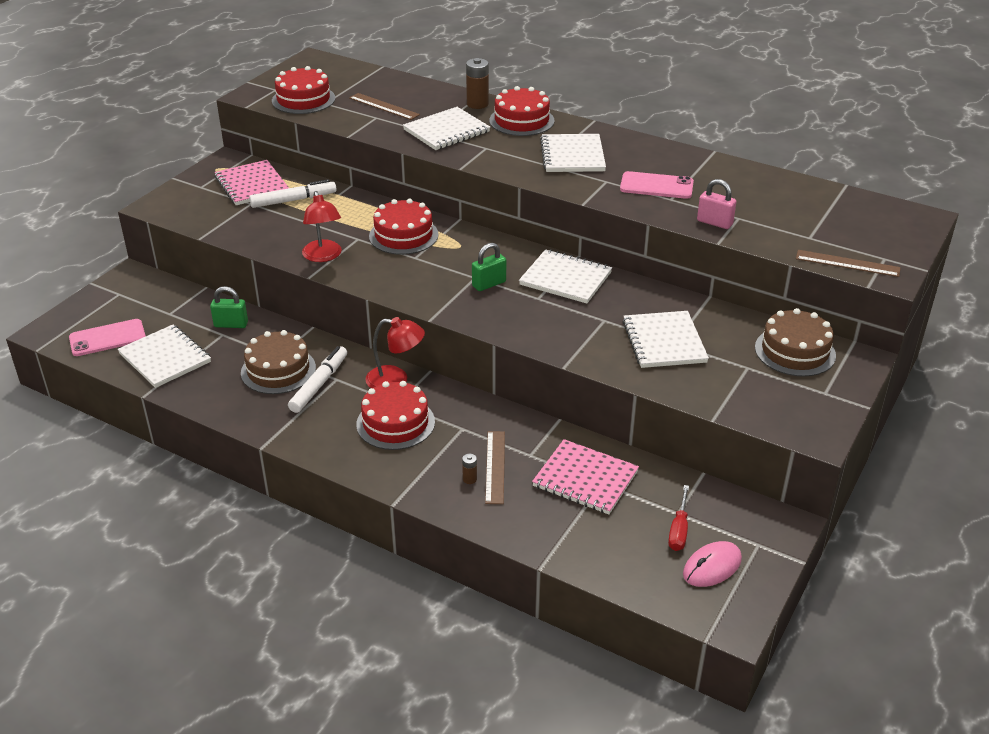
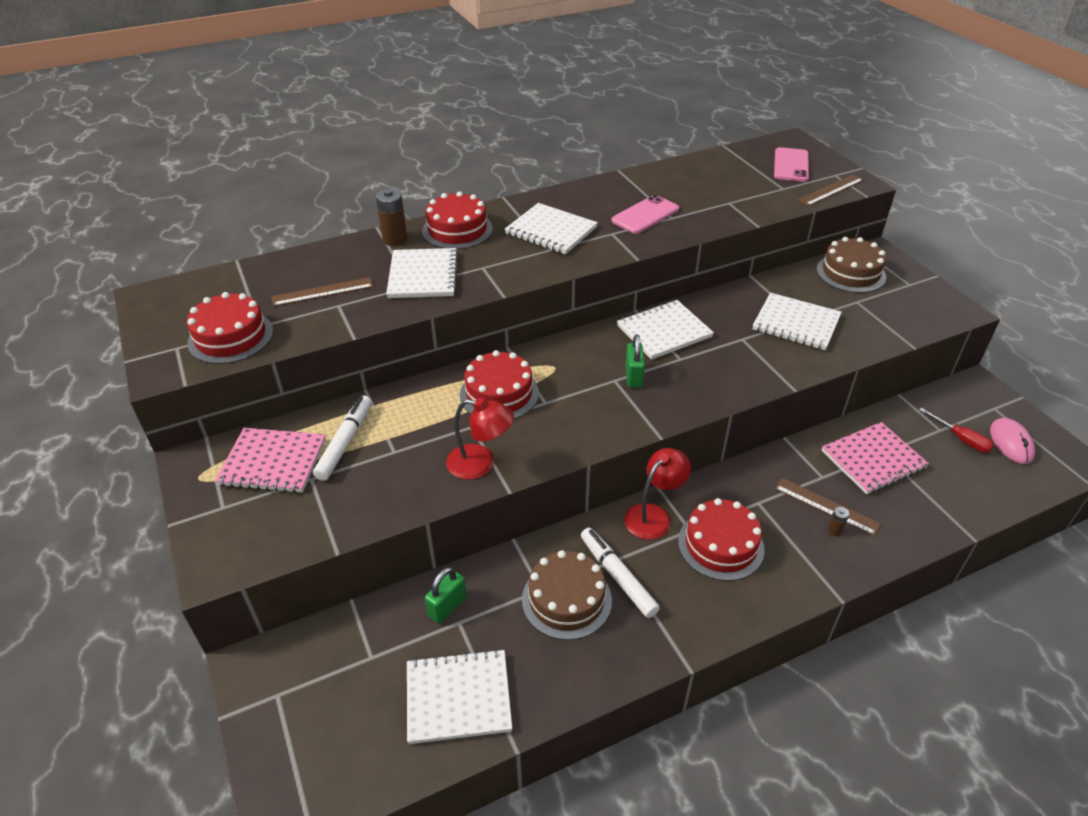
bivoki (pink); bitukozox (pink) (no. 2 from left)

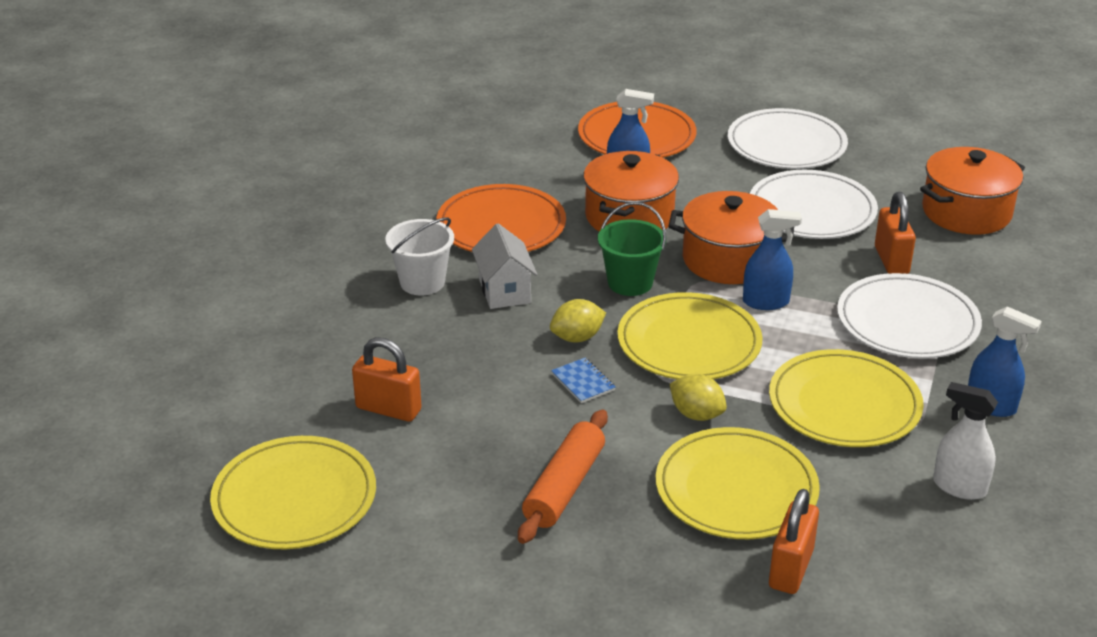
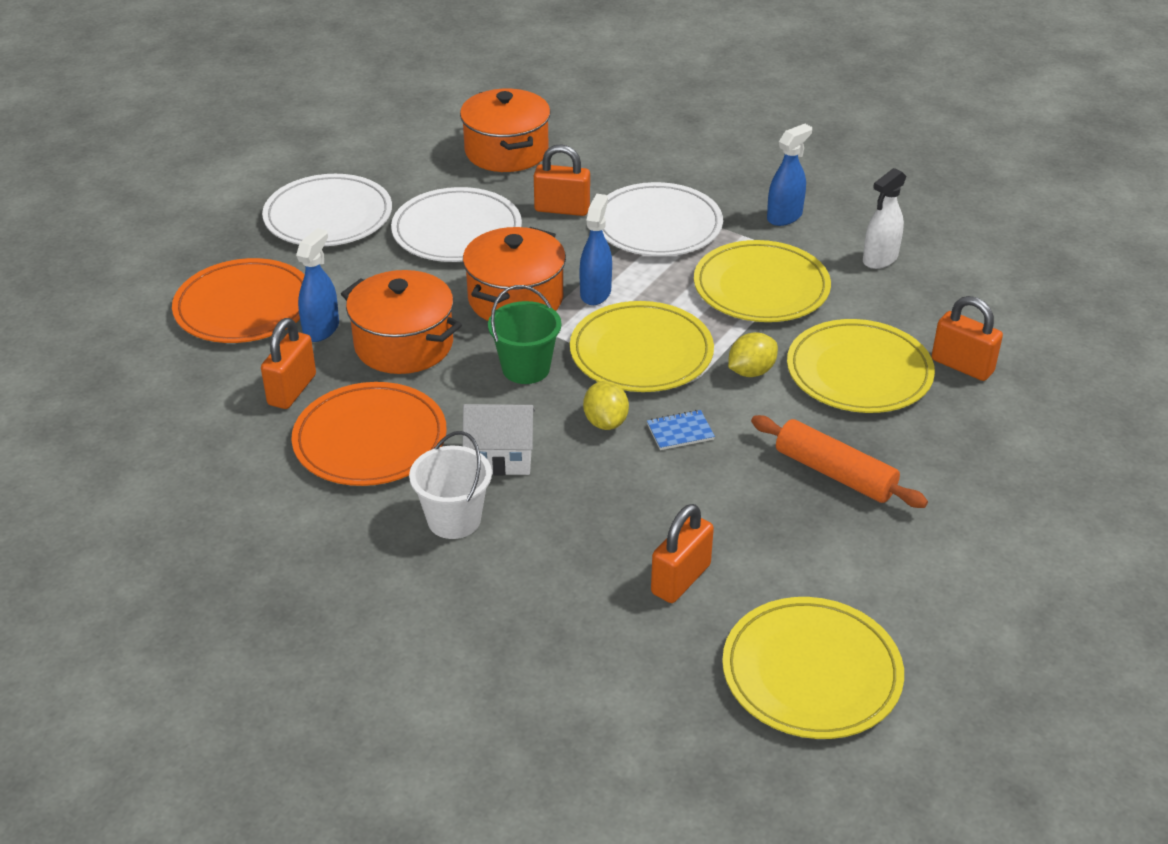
bivoki (orange) (no. 1 from left)

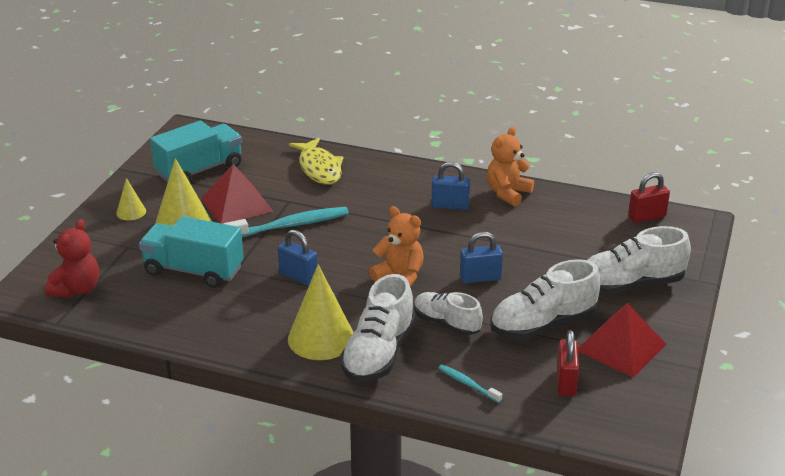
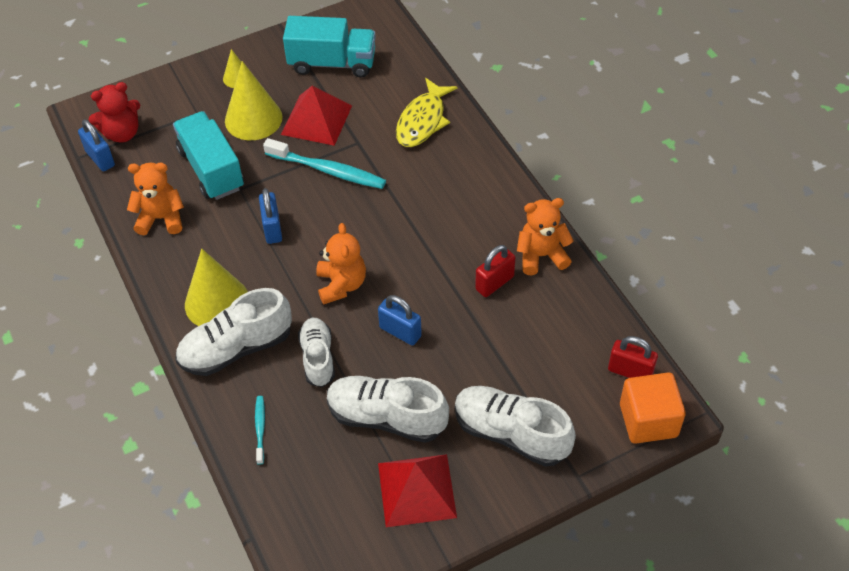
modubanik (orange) (no. 1 from left); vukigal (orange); bivoki (blue) (no. 1 from left); bivoki (red) (no. 1 from left)

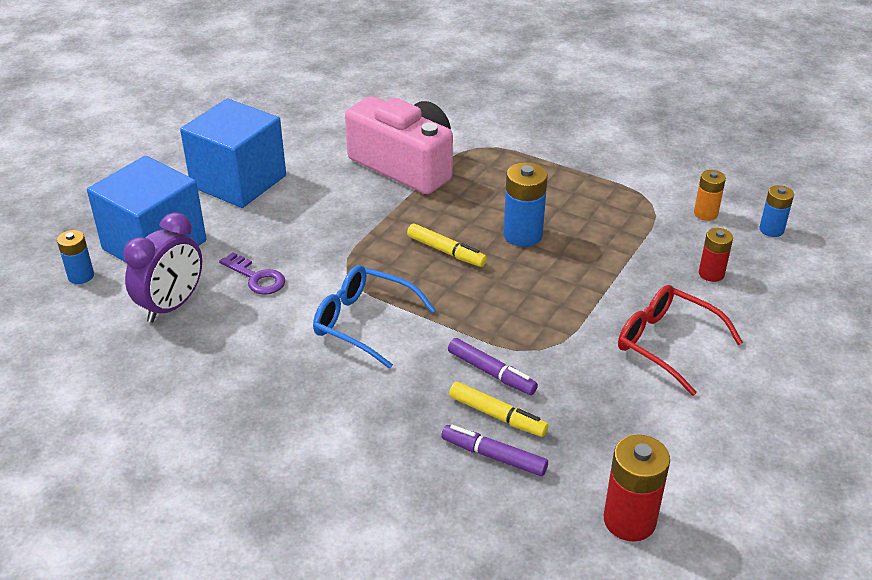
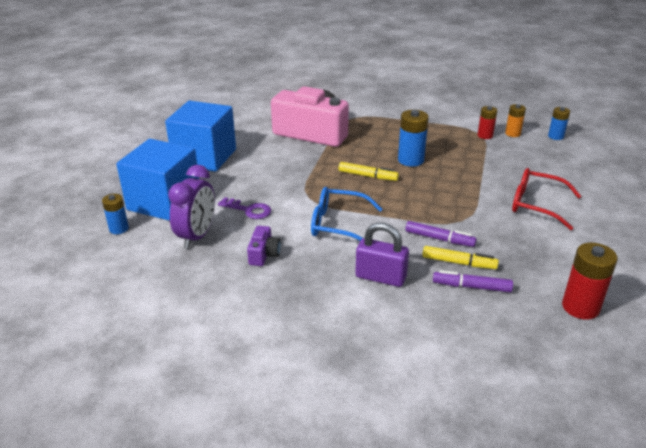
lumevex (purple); bivoki (purple); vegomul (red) (no. 1 from left)

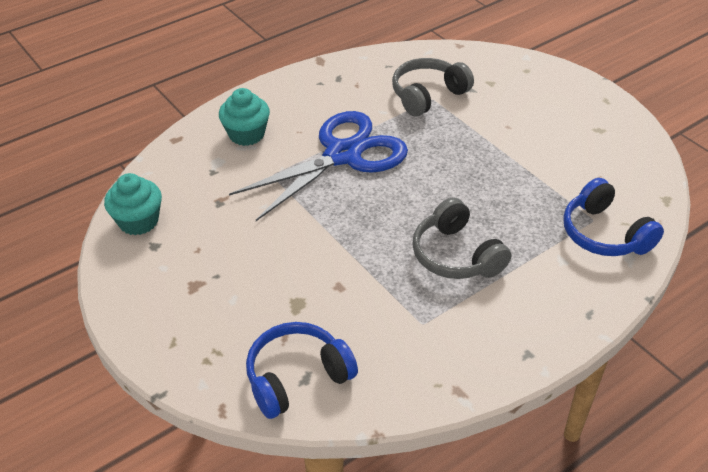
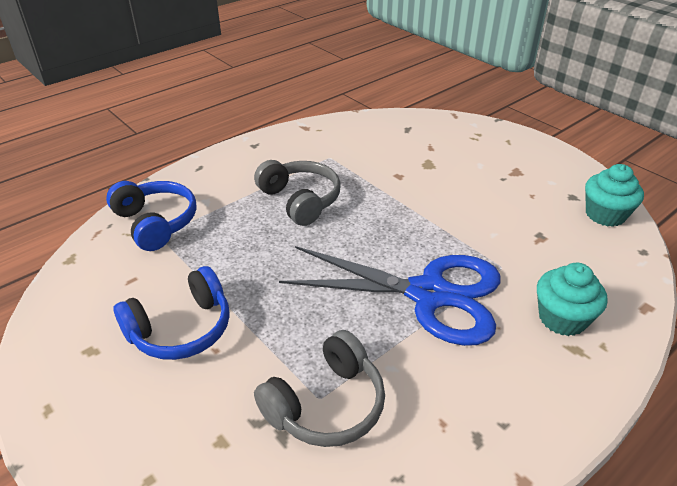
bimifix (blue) (no. 2 from left); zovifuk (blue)

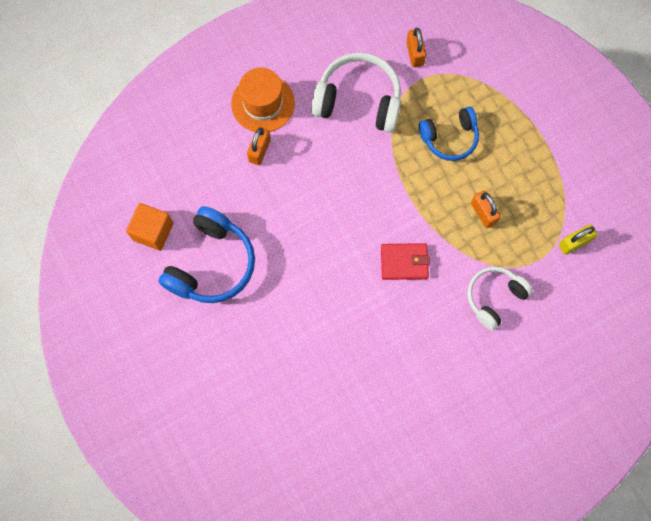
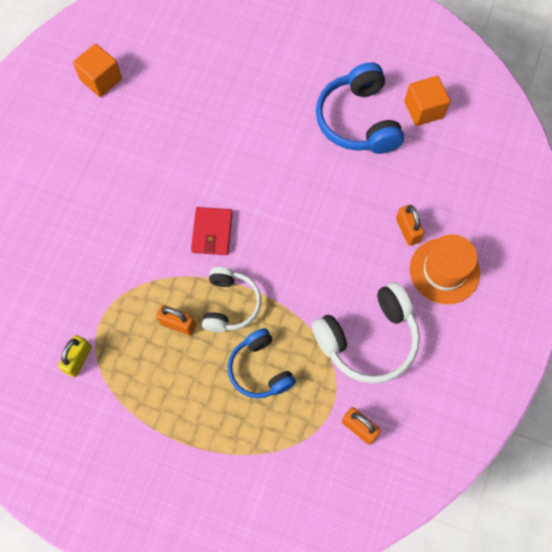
vukigal (orange) (no. 1 from left); bimifix (white) (no. 1 from left); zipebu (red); bimifix (blue) (no. 1 from left)

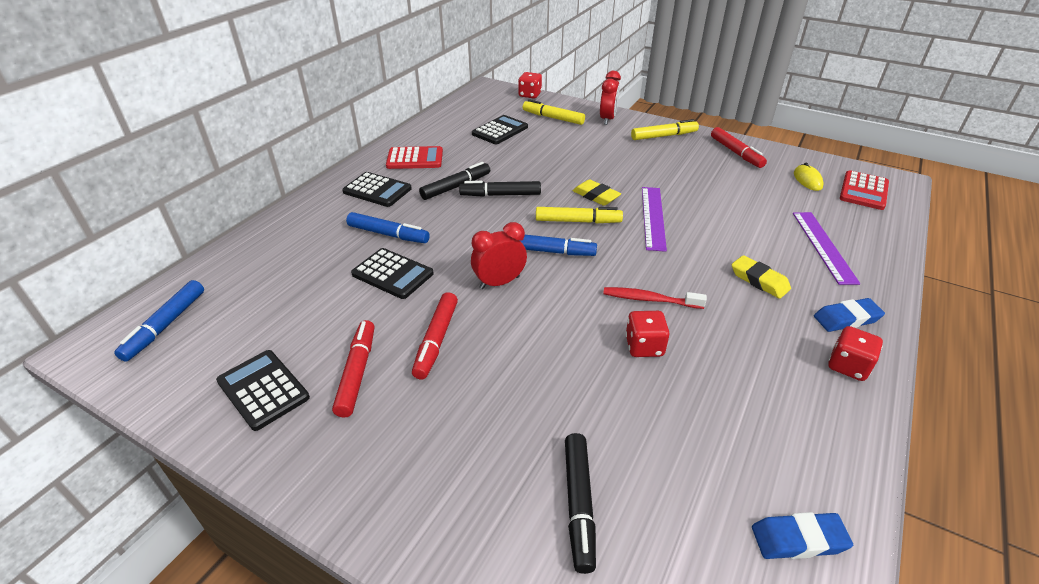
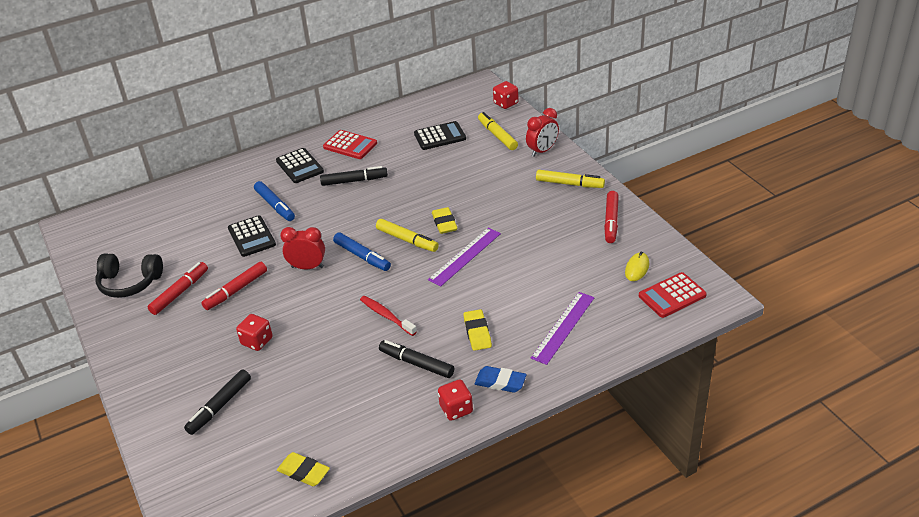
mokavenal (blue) (no. 1 from left in the first image); mokavenal (black) (no. 3 from left); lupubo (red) (no. 1 from left); bimifix (black); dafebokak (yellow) (no. 1 from left)

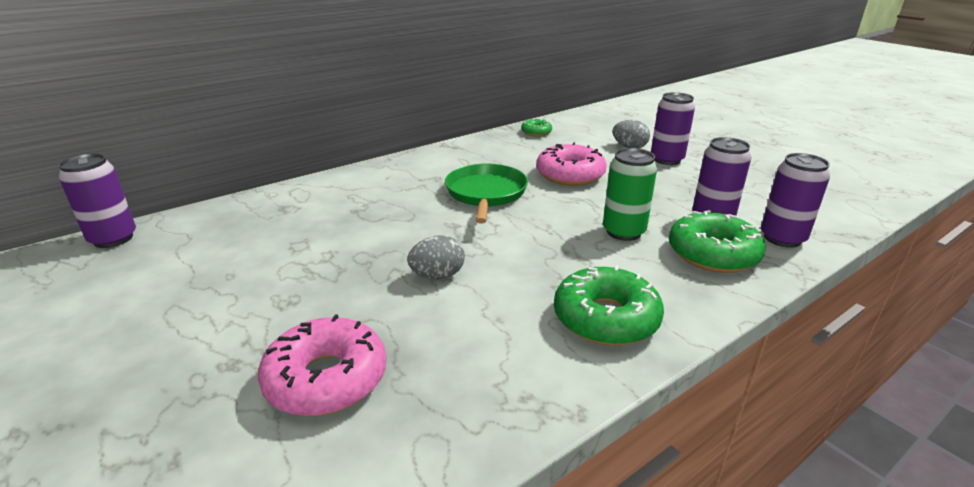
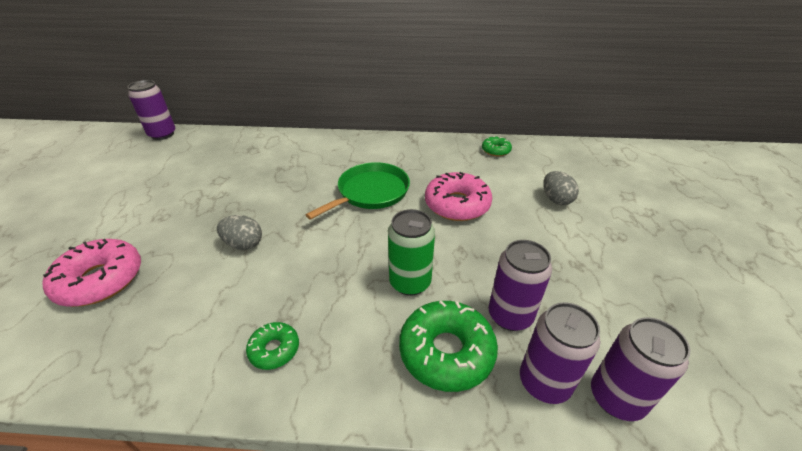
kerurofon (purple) (no. 4 from left); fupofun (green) (no. 1 from left)

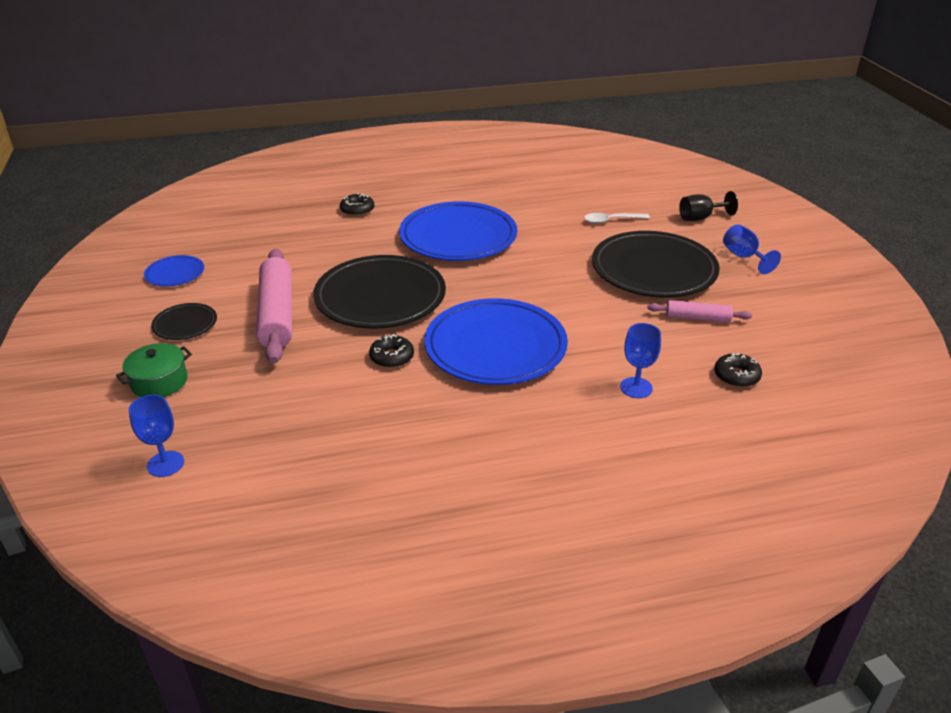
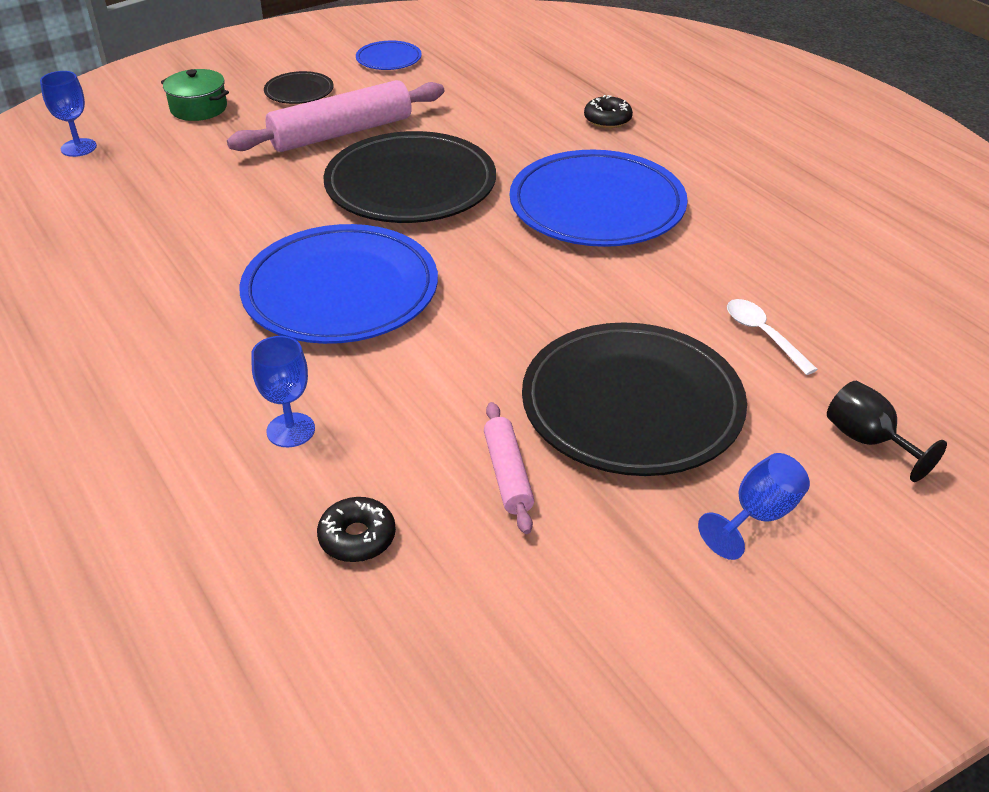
fupofun (black) (no. 2 from left in the first image)

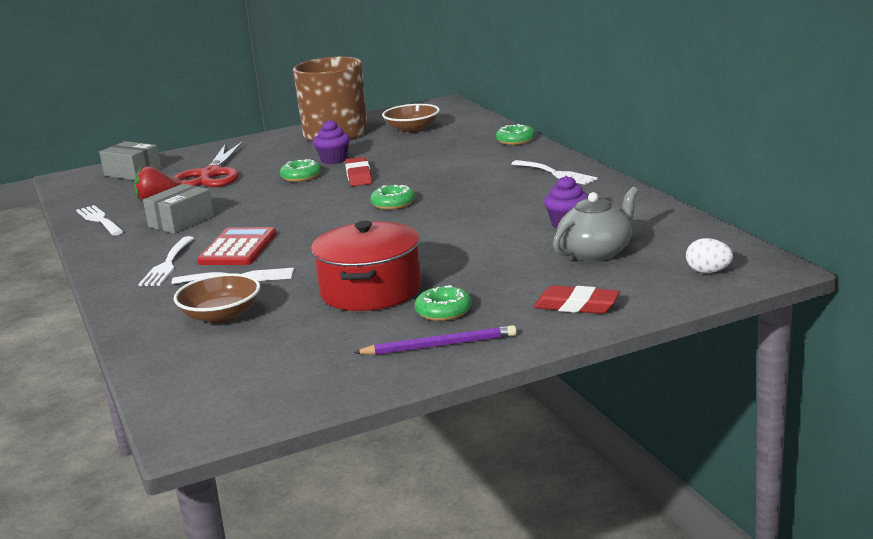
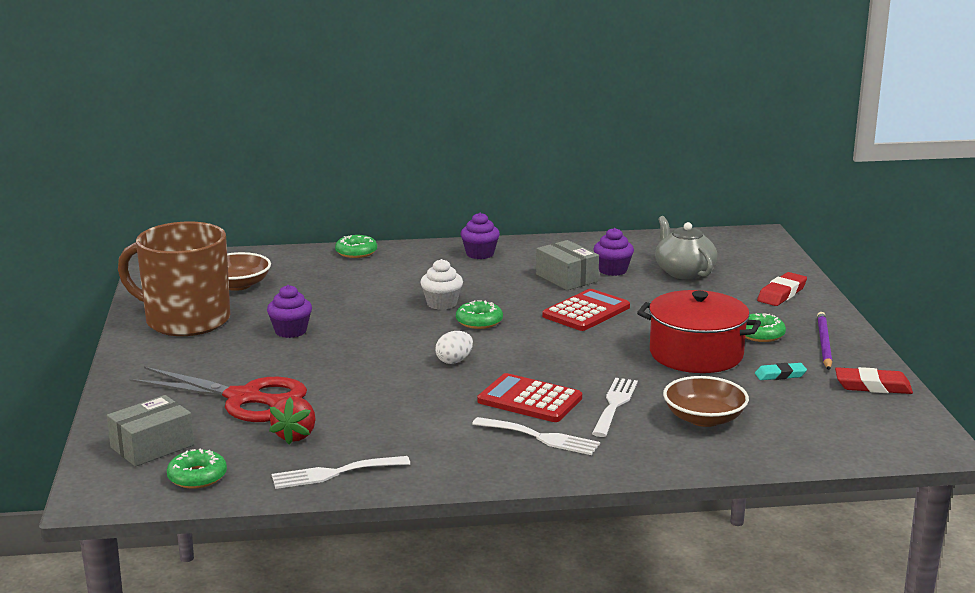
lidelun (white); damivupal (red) (no. 2 from left); dafebokak (turquoise); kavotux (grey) (no. 2 from left); fupofun (green) (no. 1 from left); dafebokak (red) (no. 2 from left); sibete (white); lidelun (purple) (no. 2 from left)

